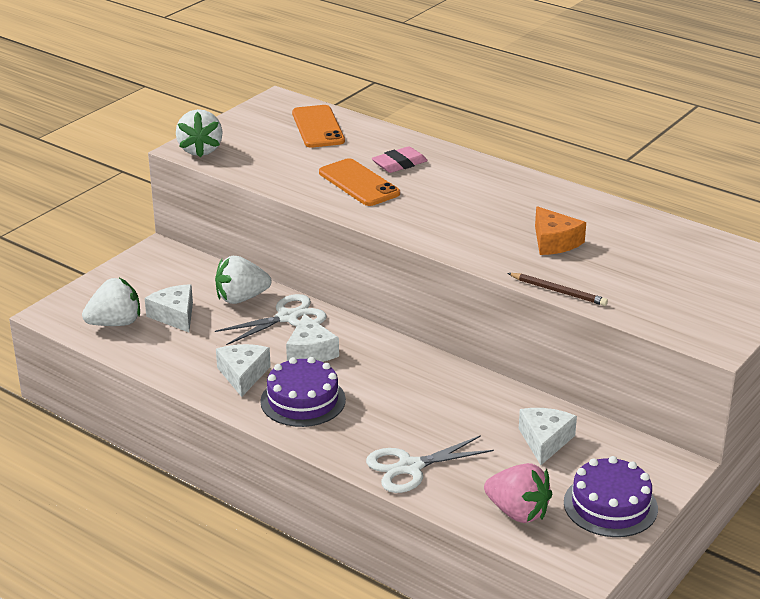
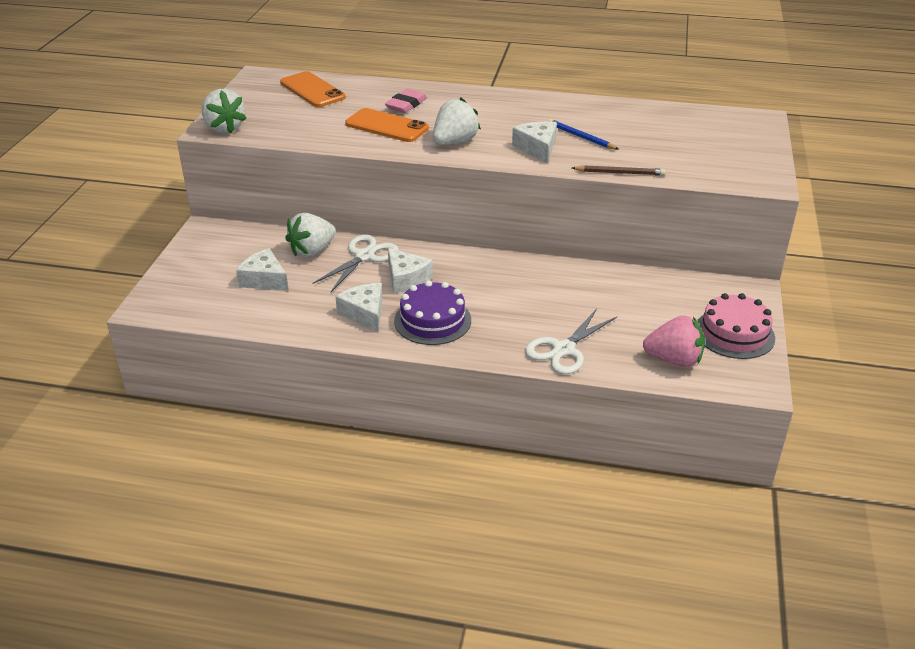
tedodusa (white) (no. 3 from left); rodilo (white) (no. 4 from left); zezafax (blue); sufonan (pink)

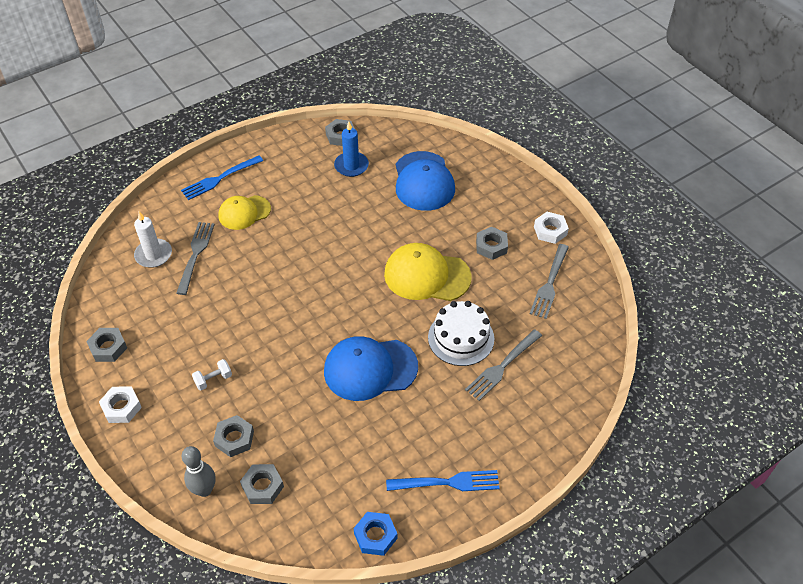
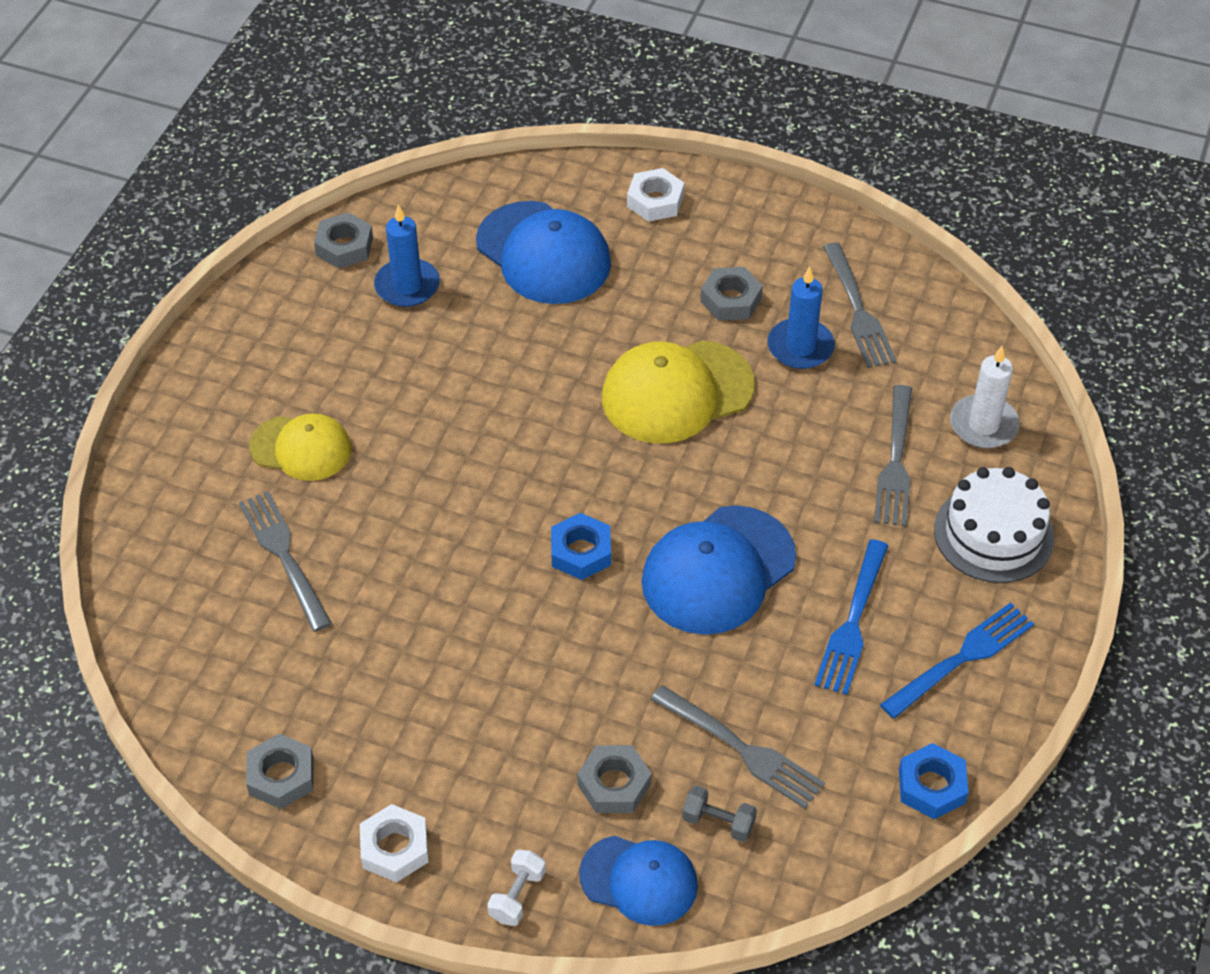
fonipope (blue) (no. 1 from left); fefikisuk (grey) (no. 2 from left); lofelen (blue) (no. 2 from left); lofelen (white); fefikisuk (blue) (no. 1 from left); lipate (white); sufonan (white); fonipope (white) (no. 2 from left); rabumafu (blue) (no. 2 from left); lipate (grey); rabumafu (yellow) (no. 1 from left)

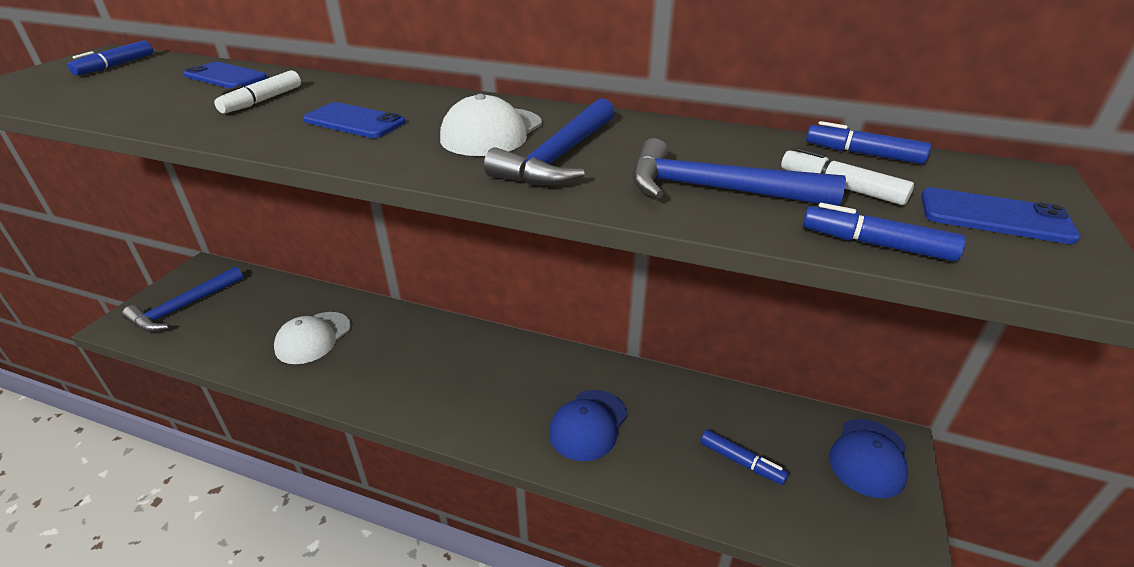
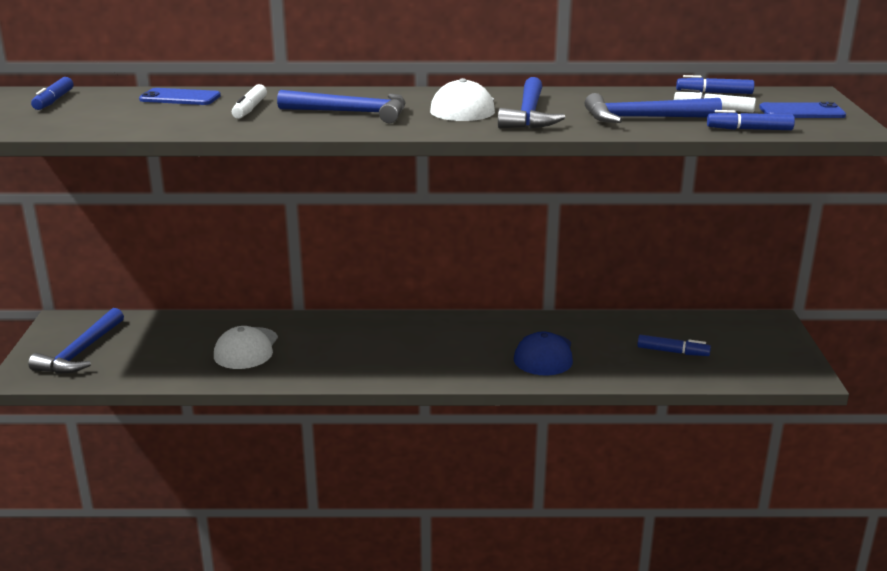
rabumafu (blue) (no. 2 from left in the first image); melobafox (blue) (no. 2 from left)

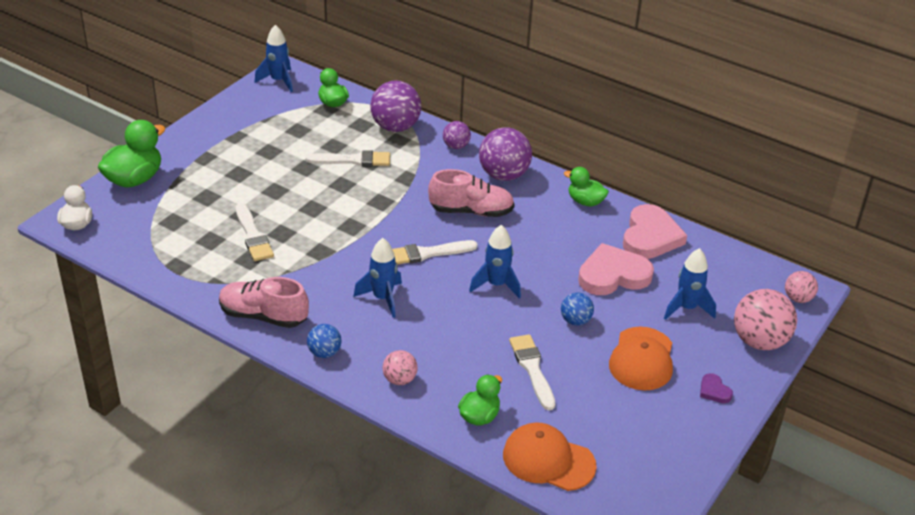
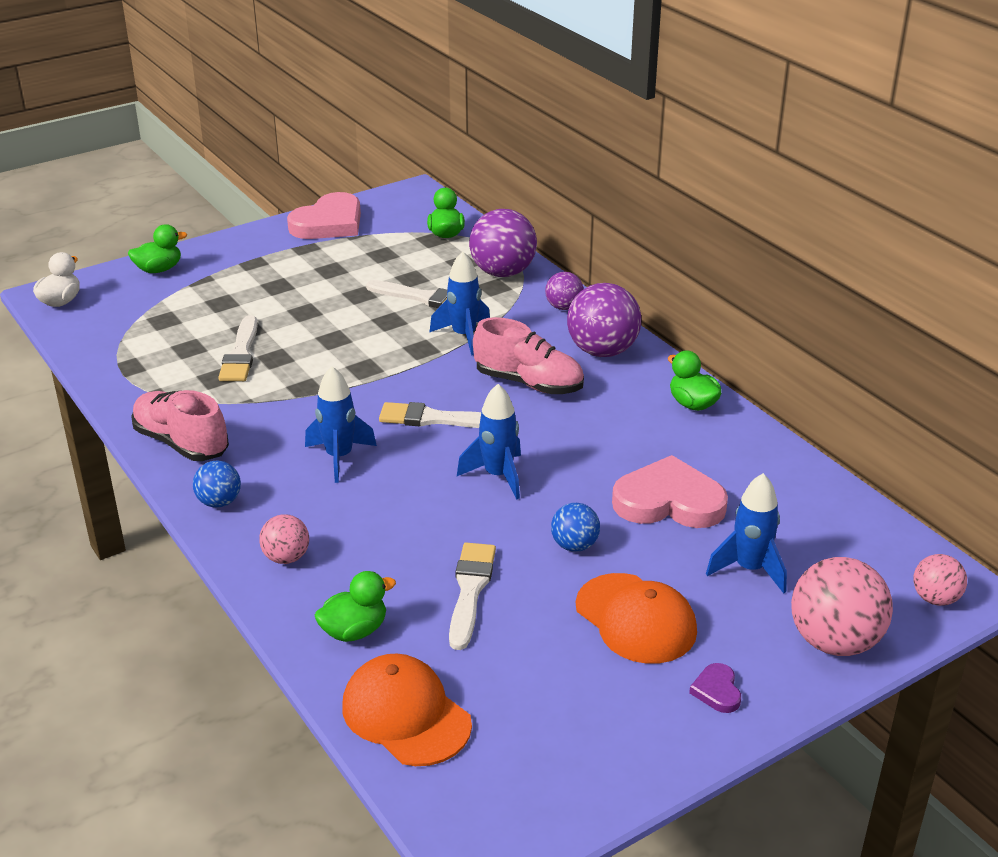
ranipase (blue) (no. 2 from left); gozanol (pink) (no. 1 from left); rabumafu (orange) (no. 2 from left); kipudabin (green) (no. 1 from left)

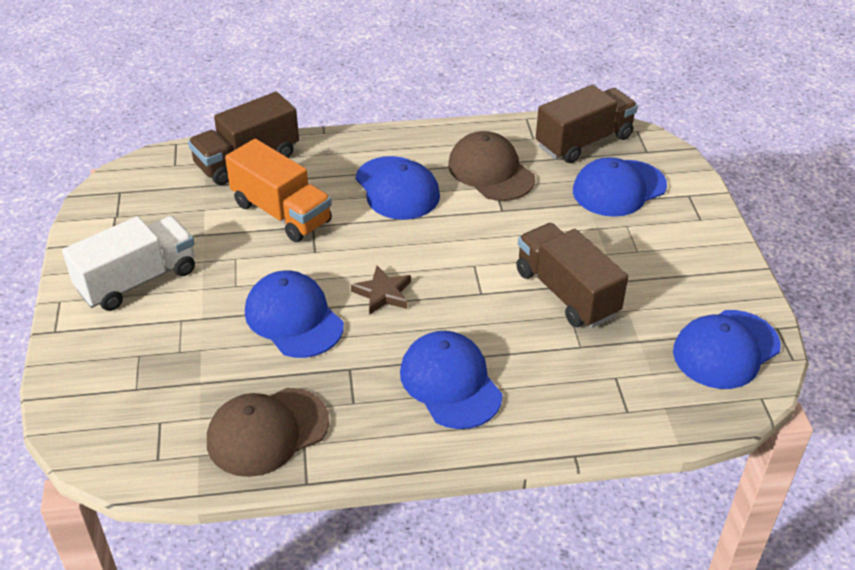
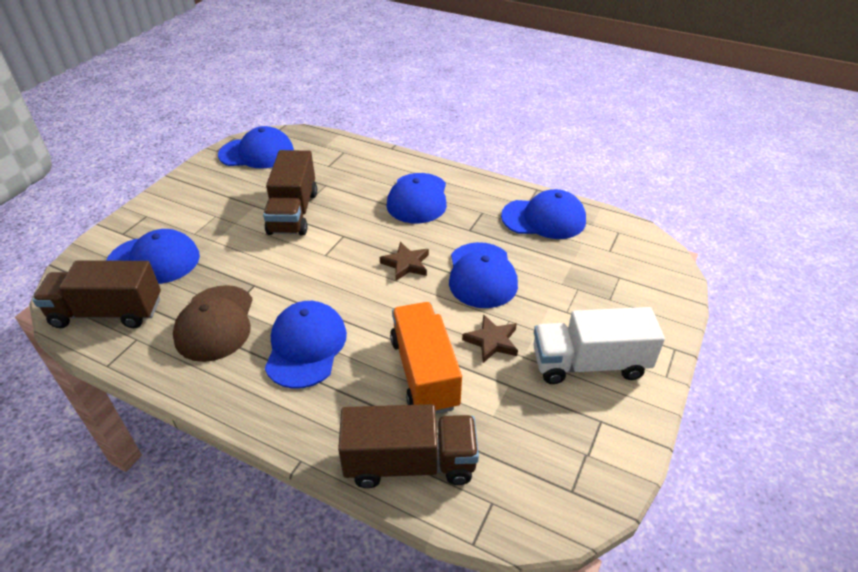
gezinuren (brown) (no. 2 from left); rabumafu (blue) (no. 6 from left)

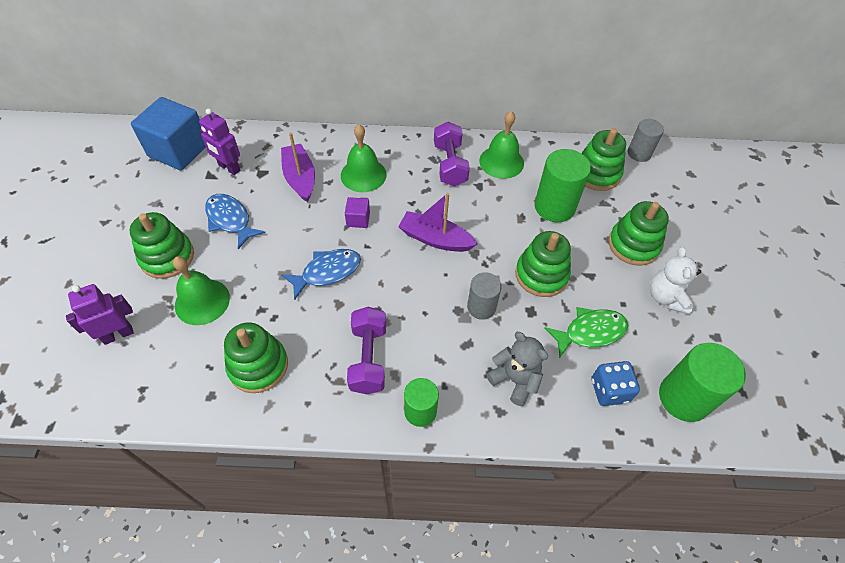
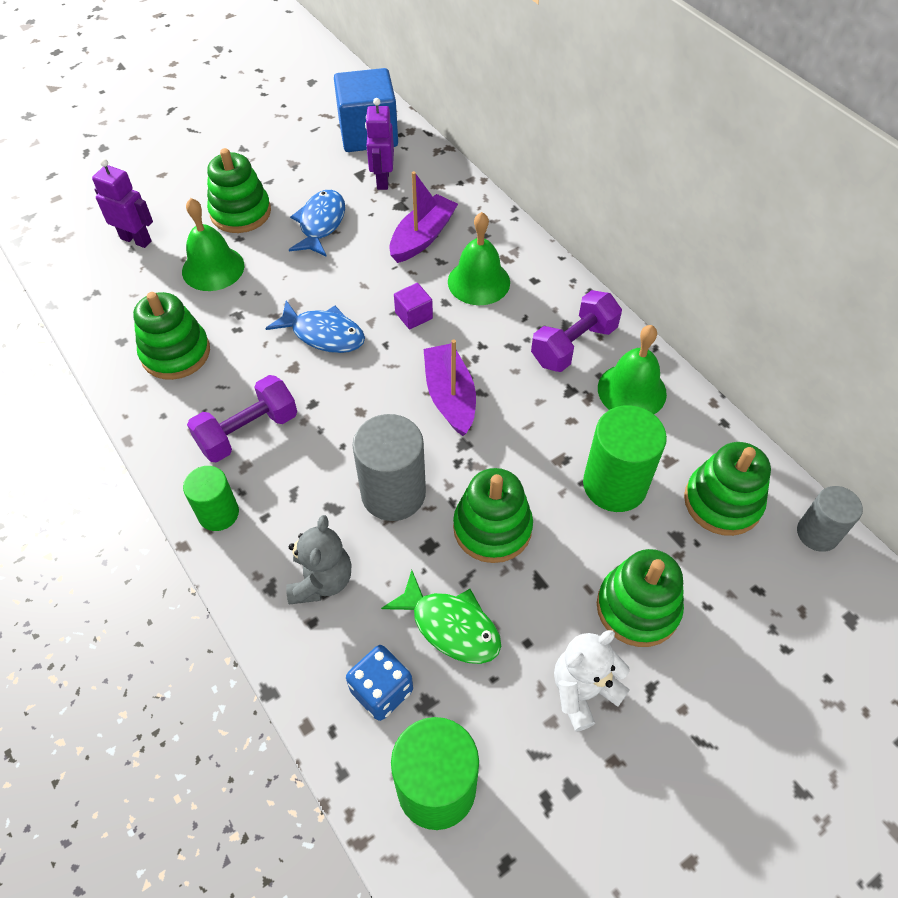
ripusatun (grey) (no. 1 from left)

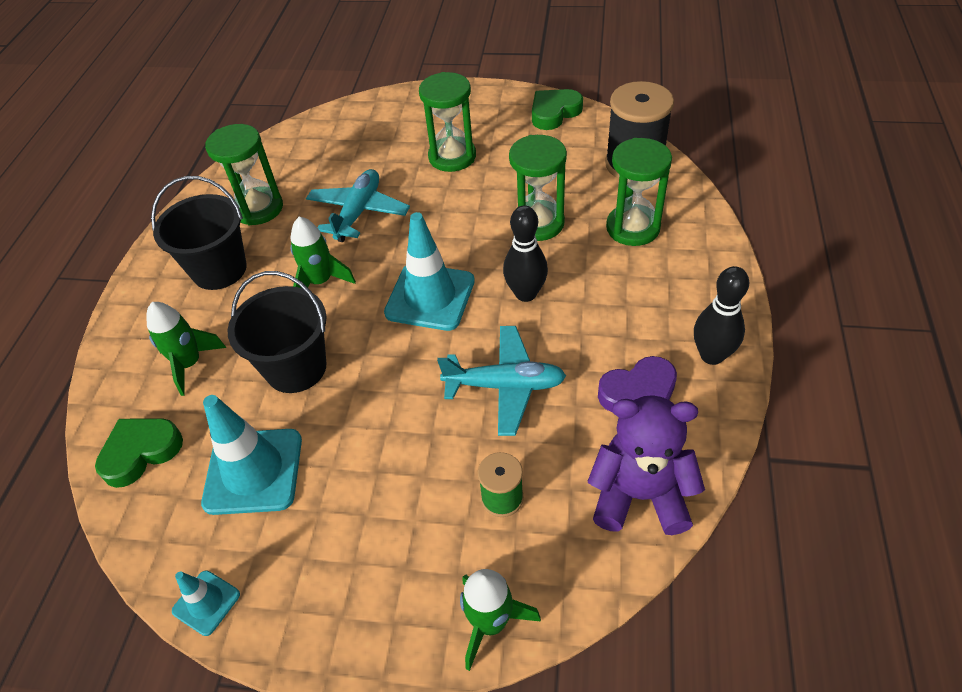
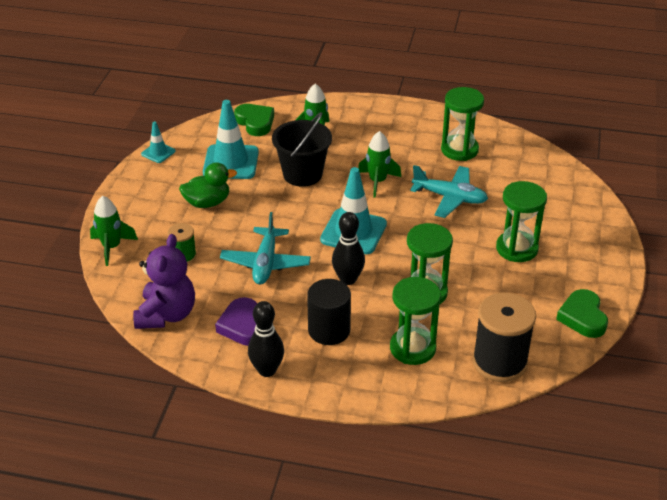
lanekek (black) (no. 1 from left in the first image); kipudabin (green); ripusatun (black); gozanol (green) (no. 2 from left)

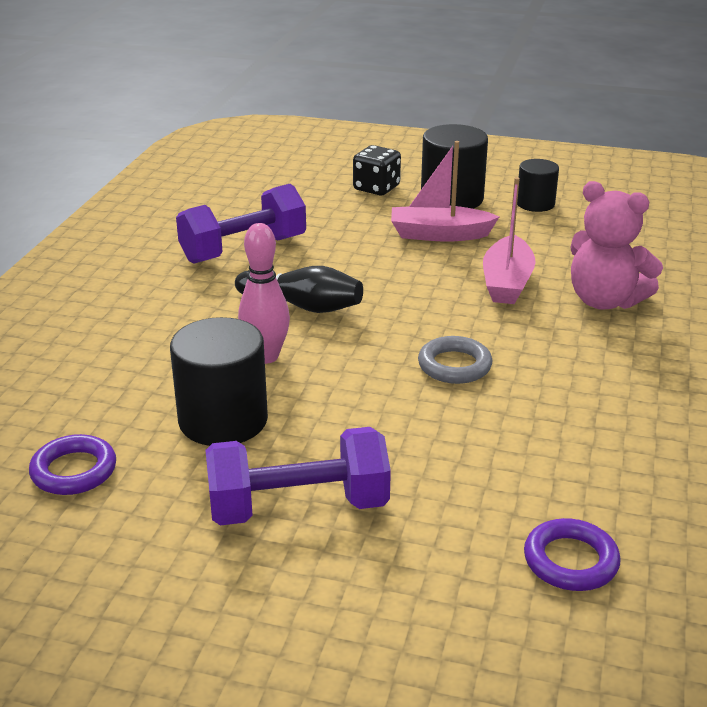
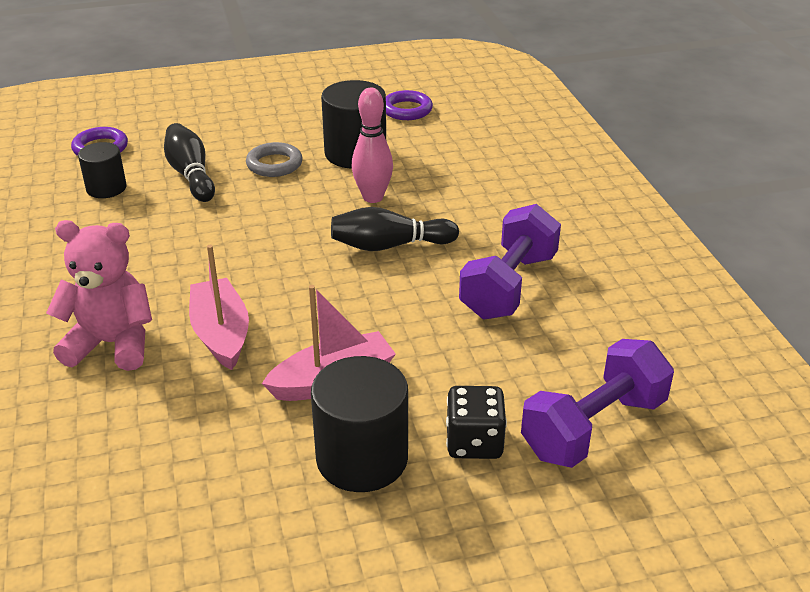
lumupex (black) (no. 1 from left); lipate (purple) (no. 2 from left); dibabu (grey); ripusatun (black) (no. 1 from left)

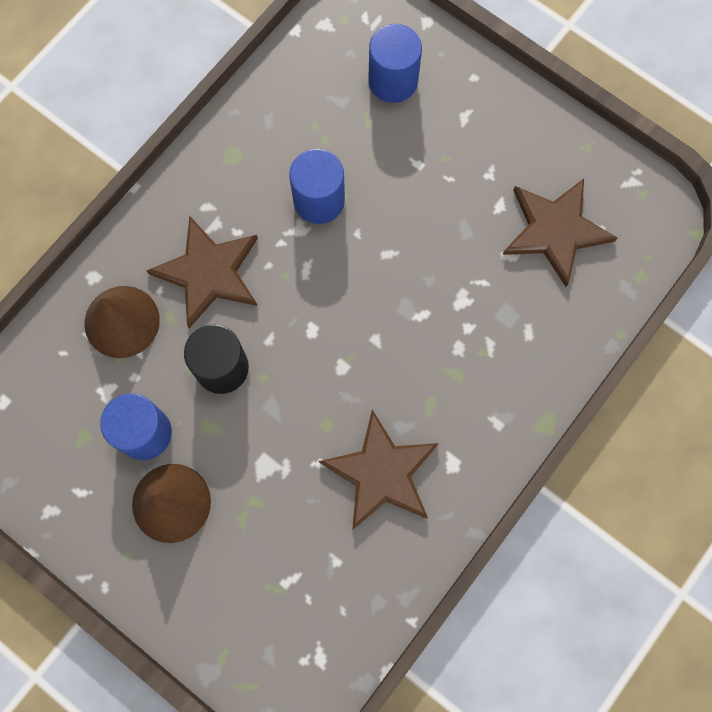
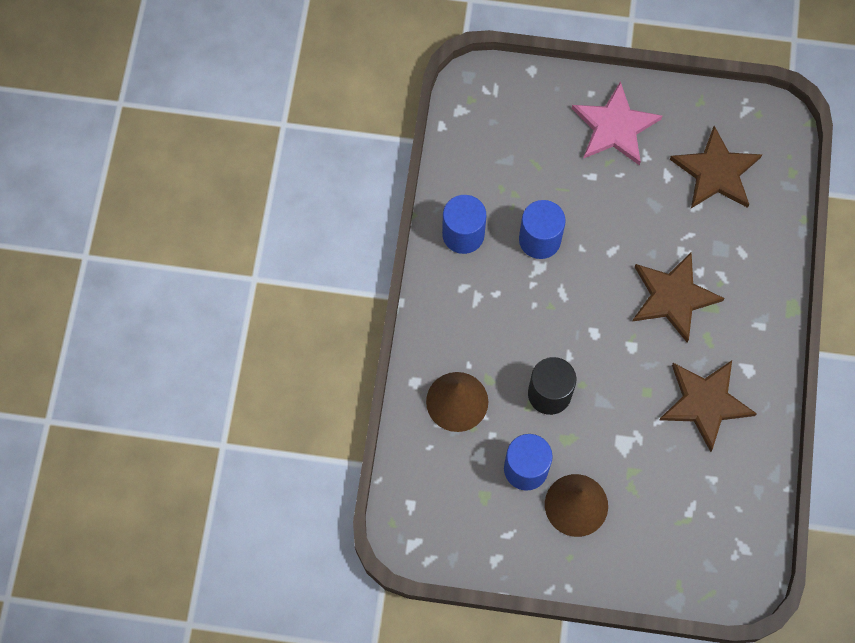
gezinuren (pink); gezinuren (brown) (no. 1 from left); ripusatun (blue) (no. 1 from left)

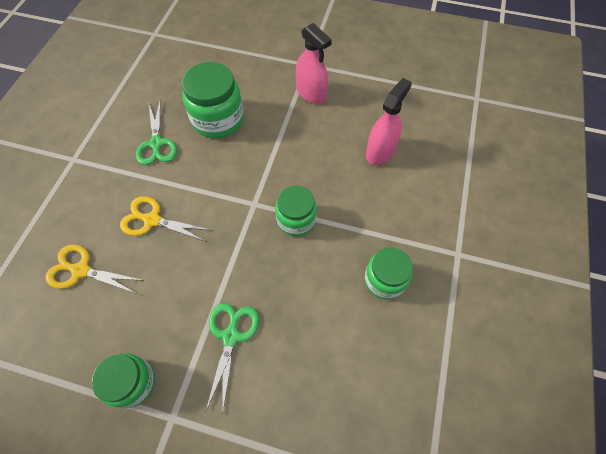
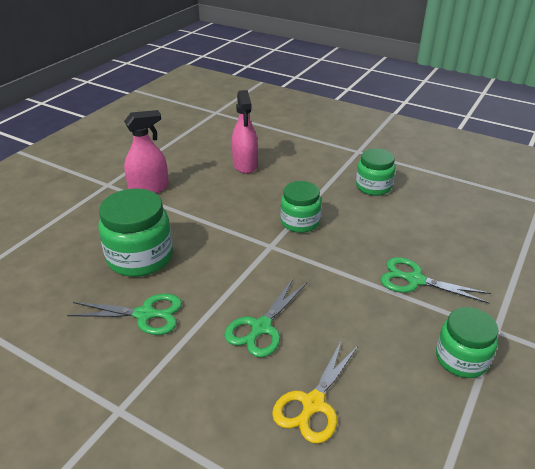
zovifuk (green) (no. 2 from left); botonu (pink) (no. 2 from left)

